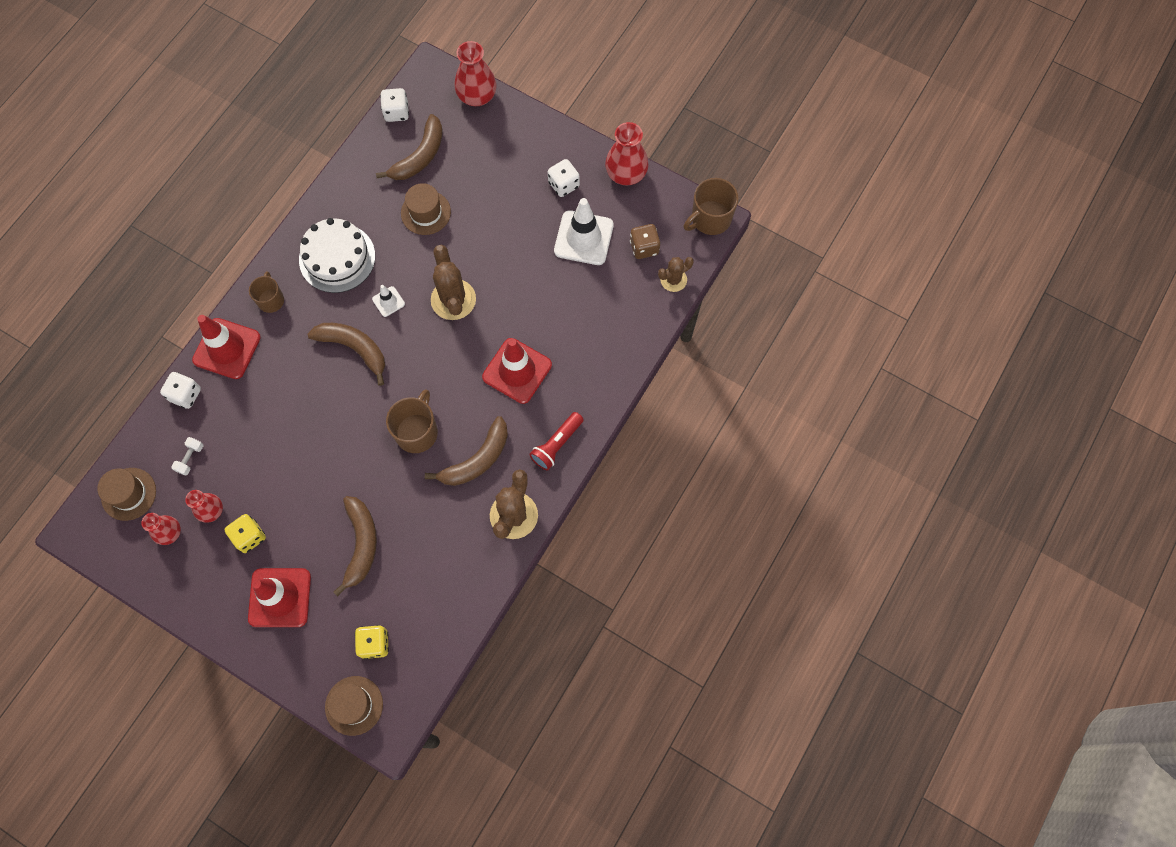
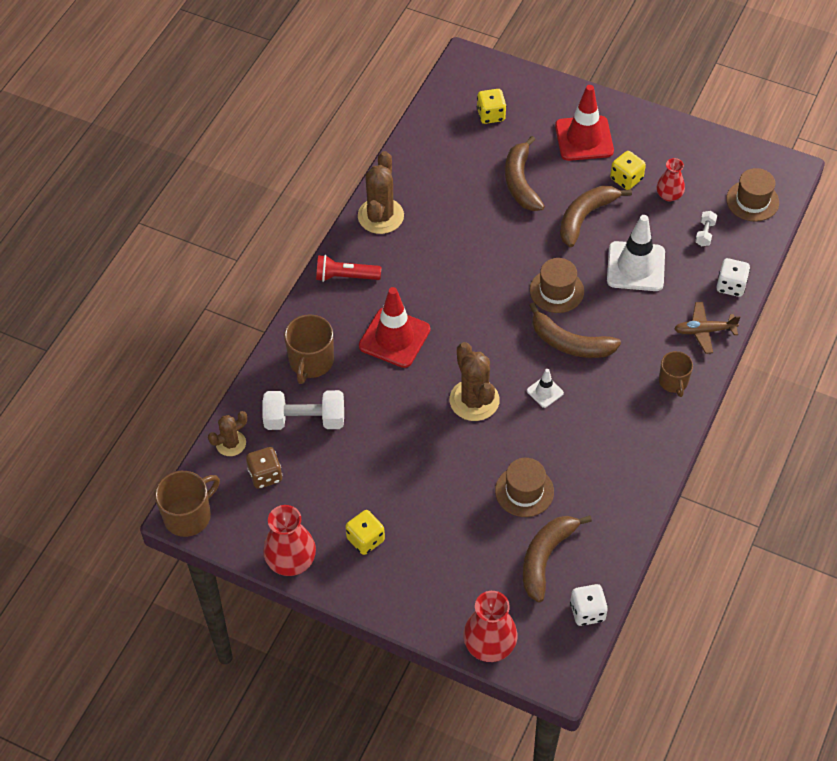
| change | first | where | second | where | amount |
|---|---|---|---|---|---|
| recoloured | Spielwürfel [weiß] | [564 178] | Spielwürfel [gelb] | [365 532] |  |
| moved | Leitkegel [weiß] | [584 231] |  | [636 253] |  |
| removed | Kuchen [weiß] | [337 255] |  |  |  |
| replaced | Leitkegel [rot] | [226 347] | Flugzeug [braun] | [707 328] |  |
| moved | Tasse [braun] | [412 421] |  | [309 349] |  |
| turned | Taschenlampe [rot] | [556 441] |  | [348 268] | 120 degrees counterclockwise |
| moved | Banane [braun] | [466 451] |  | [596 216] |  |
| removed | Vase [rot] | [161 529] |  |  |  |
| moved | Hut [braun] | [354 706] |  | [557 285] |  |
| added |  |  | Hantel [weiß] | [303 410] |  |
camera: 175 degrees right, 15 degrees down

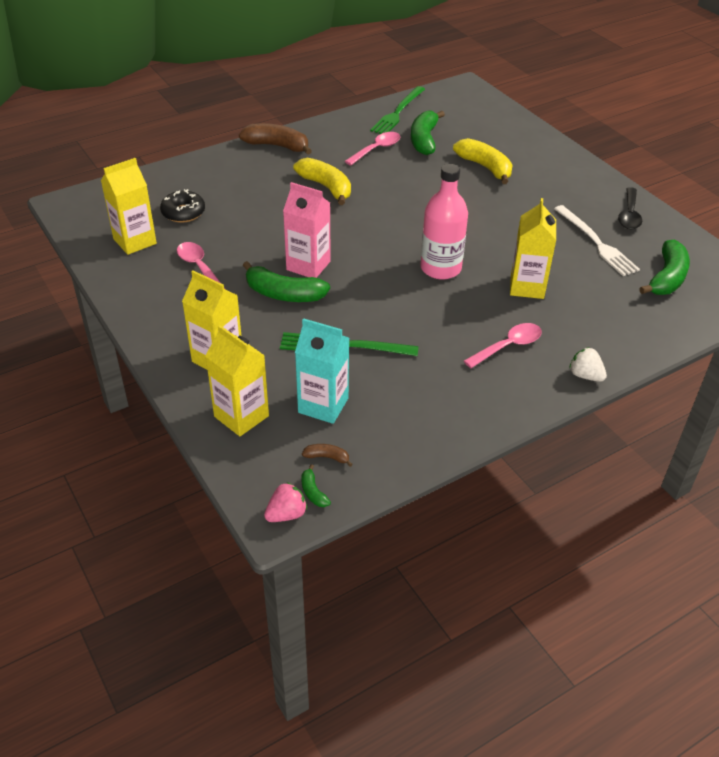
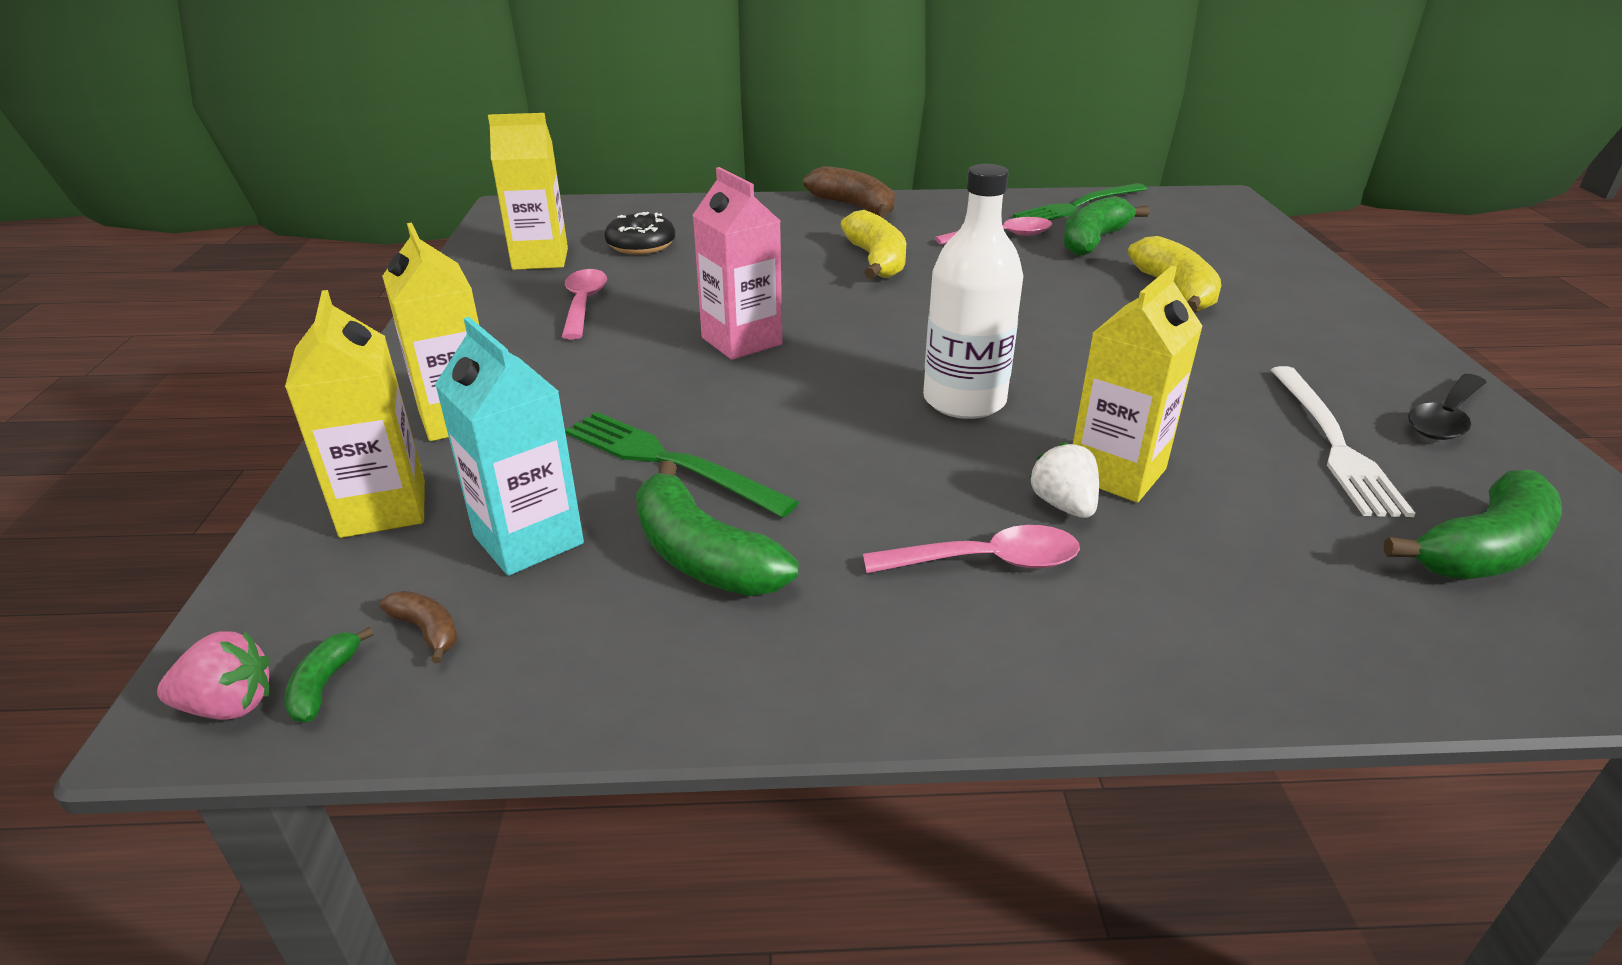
| change | first | where | second | where | amount |
|---|---|---|---|---|---|
| recoloured | Flasche [rosa] | [444 221] | Flasche [weiß] | [973 291] |  |
| moved | Banane [grün] | [286 281] |  | [717 528] |  |
| moved | Erdbeere [weiß] | [588 364] |  | [1064 480] |  |
camera: 30 degrees right, 10 degrees down

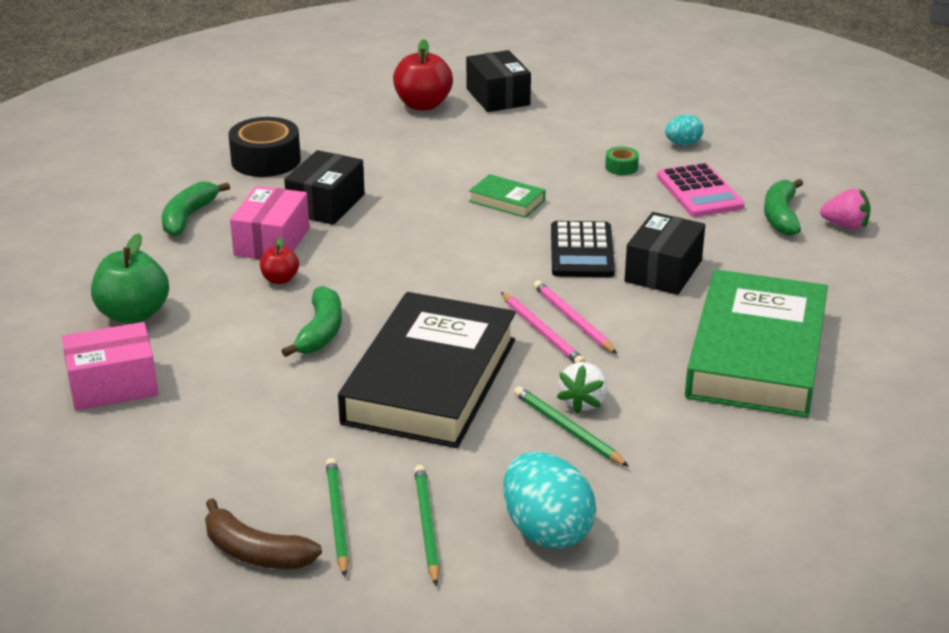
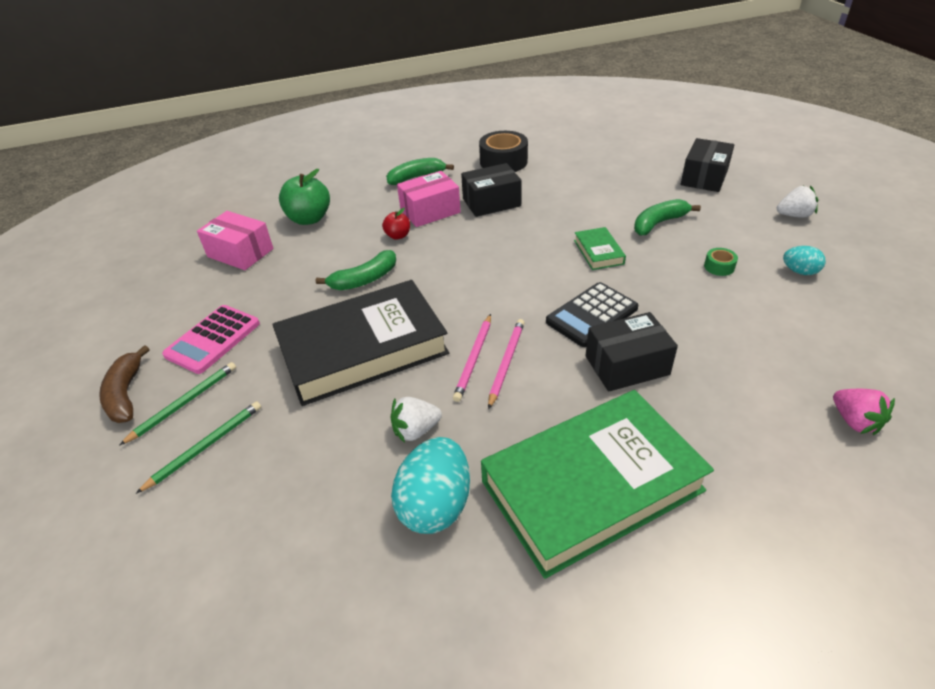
| change | first | where | second | where | amount |
|---|---|---|---|---|---|
| removed | Apfel [rot] | [423 74] |  |  |  |
| moved | Taschenrechner [rosa] | [700 190] |  | [211 339] |  |
| moved | Banane [grün] | [783 207] |  | [667 217] |  |
| removed | Bleistift [grün] | [571 426] |  |  |  |
| moved | Ei [türkis] | [549 500] |  | [430 485] |  |
| added |  |  | Erdbeere [weiß] | [797 202] |  |
camera: 50 degrees right, 10 degrees up

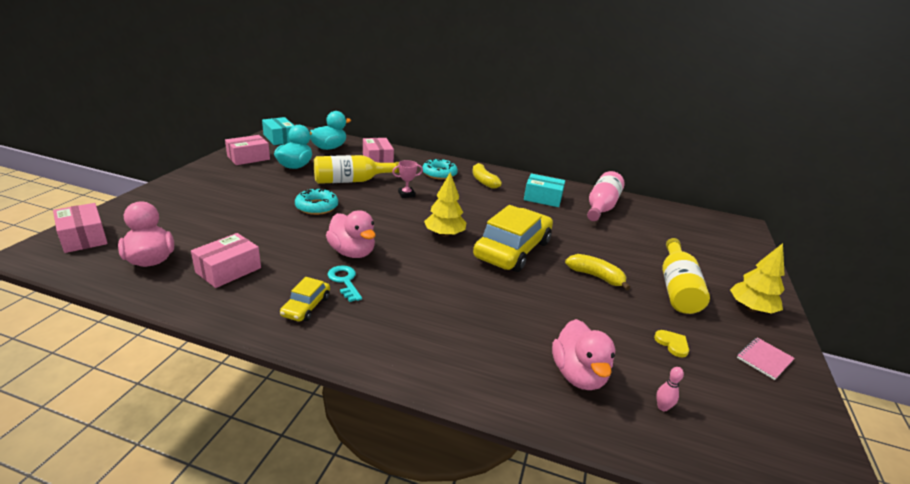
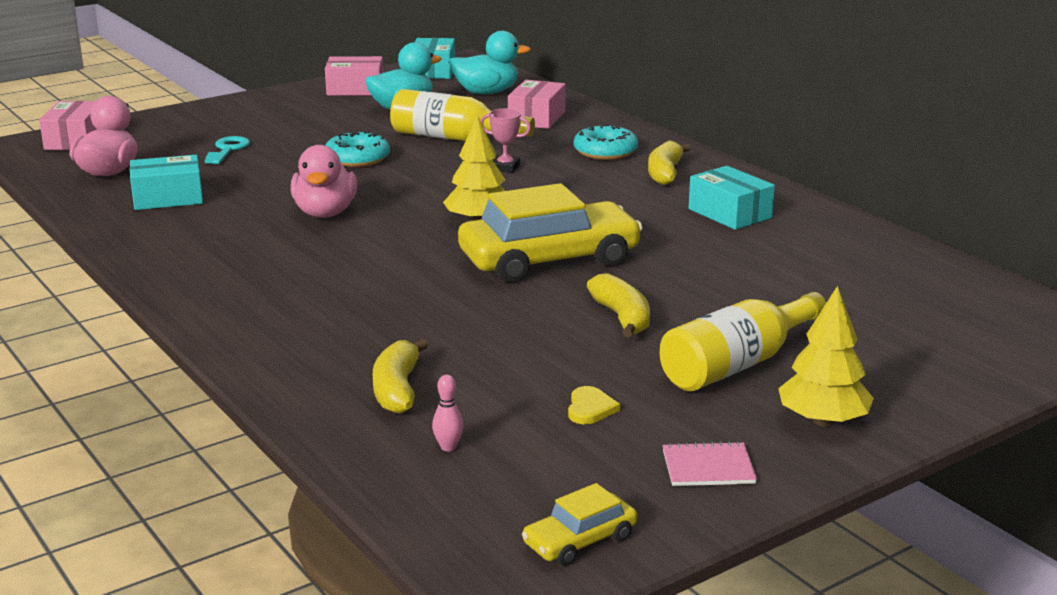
| change | first | where | second | where | amount |
|---|---|---|---|---|---|
| removed | Flasche [rosa] | [606 196] |  |  |  |
| recoloured | Schachtel [rosa] | [226 260] | Schachtel [türkis] | [166 182] |  |
| moved | Schlüssel [türkis] | [345 283] |  | [227 150] |  |
| moved | Auto [gelb] | [305 299] |  | [579 524] |  |
| replaced | Ente [rosa] | [583 354] | Banane [gelb] | [400 376] |  |
camera: 40 degrees right, 5 degrees down

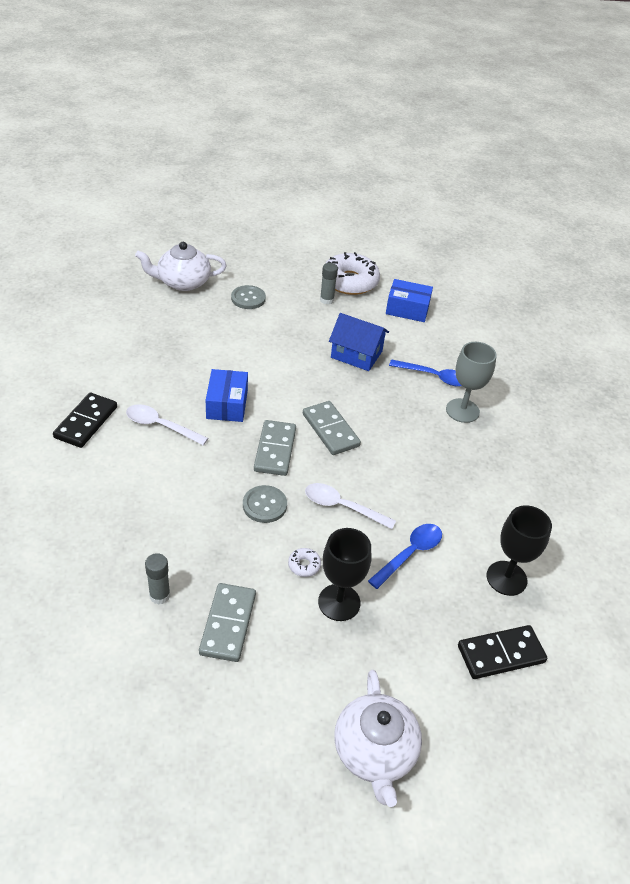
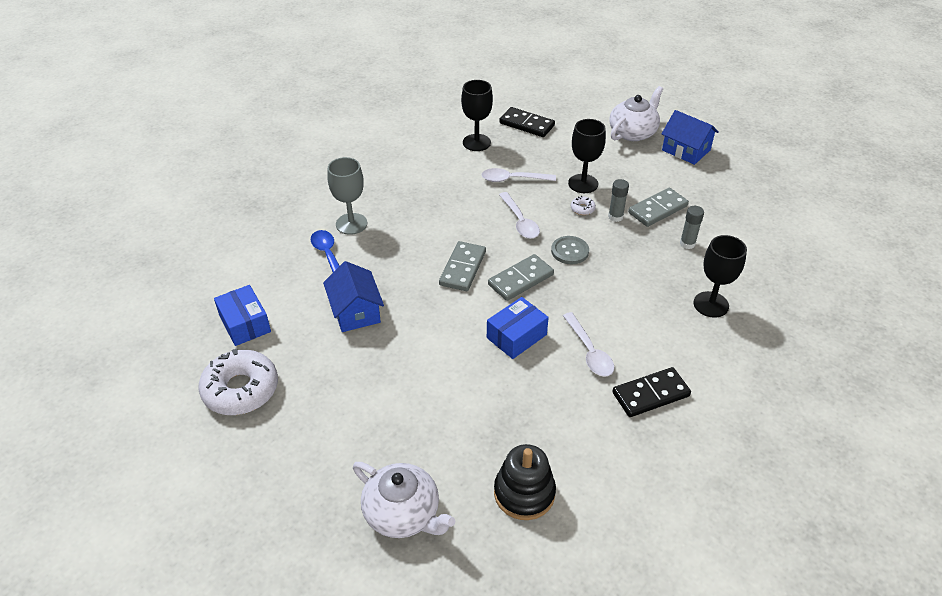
| change | first | where | second | where | amount |
|---|---|---|---|---|---|
| moved | Klebestift [grau] | [329 284] |  | [618 200] |  |
| removed | Knopf [grau] | [248 297] |  |  |  |
| recoloured | Löffel [blau] | [405 556] | Löffel [weiß] | [518 175] |  |
| added |  |  | Haus [blau] | [690 137] |  |
| added |  |  | Kelch [schwarz] | [720 276] |  |
| added |  |  | Stapelspielzeug [schwarz] | [525 482] |  |
camera: 130 degrees left, 0 degrees up

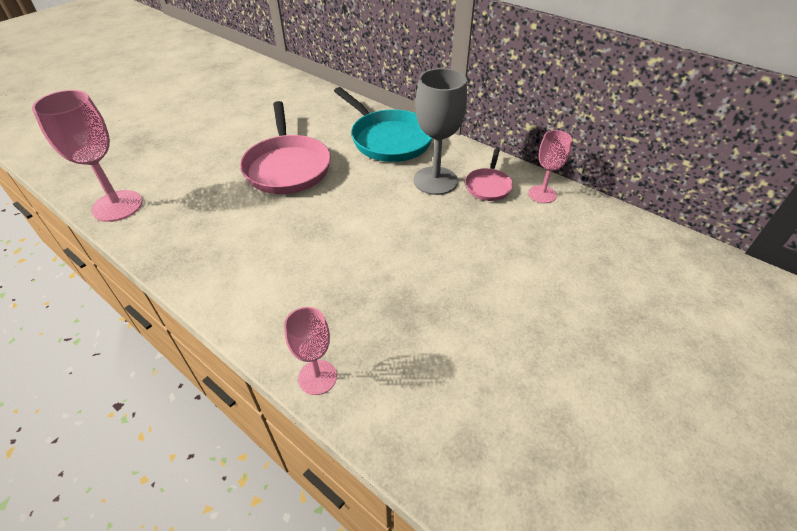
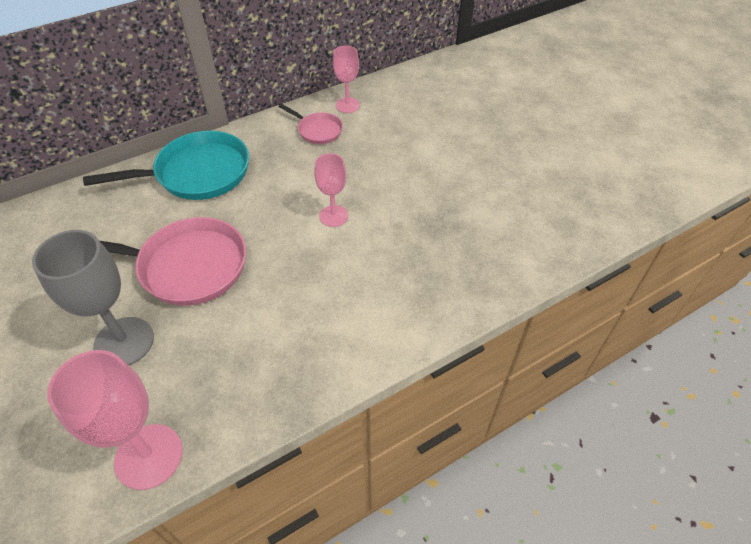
| change | first | where | second | where | amount |
|---|---|---|---|---|---|
| moved | Kelch [grau] | [440 131] |  | [93 297] |  |
| moved | Kelch [rosa] | [310 351] |  | [331 190] |  |
camera: 70 degrees left, 5 degrees up

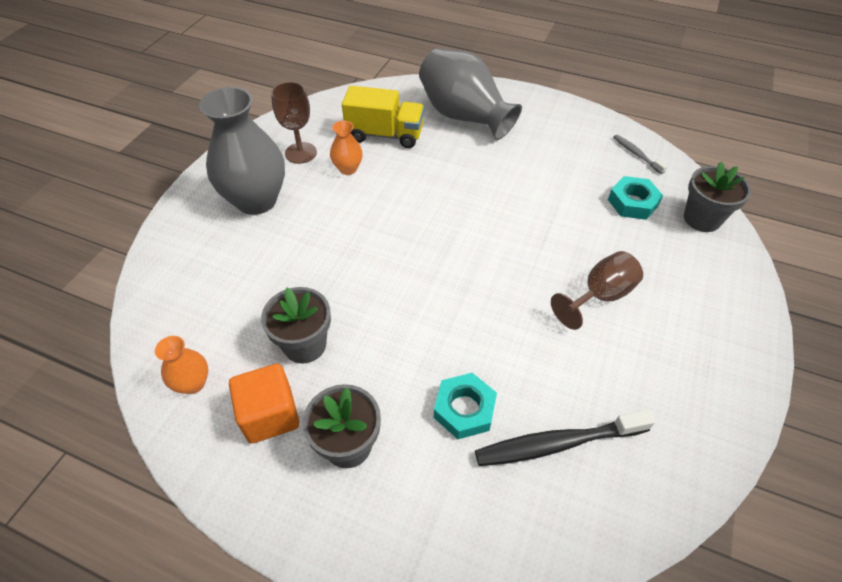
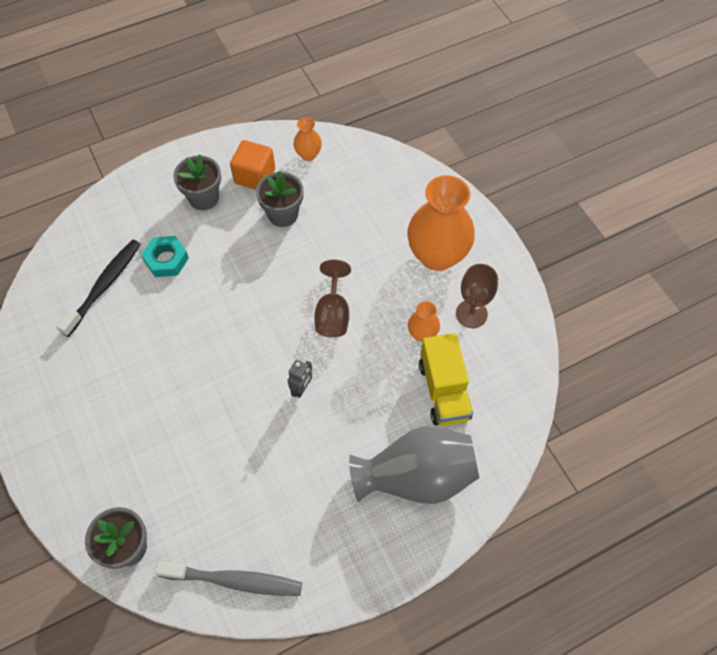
| change | first | where | second | where | amount |
|---|---|---|---|---|---|
| turned | Lastwagen [gelb] | [383 117] |  | [446 379] | 60 degrees counterclockwise |
| recoloured | Vase [grau] | [242 151] | Vase [orange] | [441 223] |  |
| resized | Zahnbürste [grau] | [640 154] |  | [228 579] | x1.86 |
| removed | Sechskantmutter [türkis] | [635 198] |  |  |  |
| moved | Kelch [braun] | [597 290] |  | [333 298] |  |
| added |  |  | Roboter [grau] | [299 378] |  |
camera: 130 degrees right, 10 degrees up

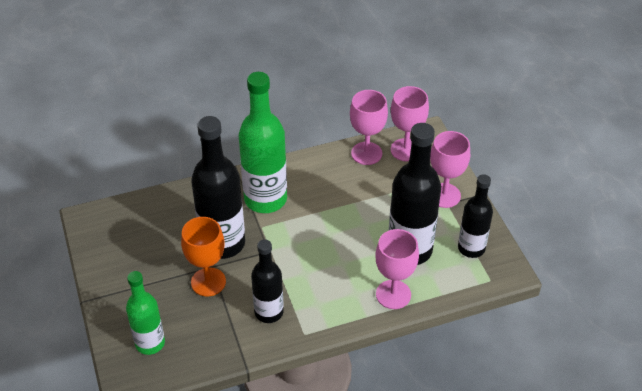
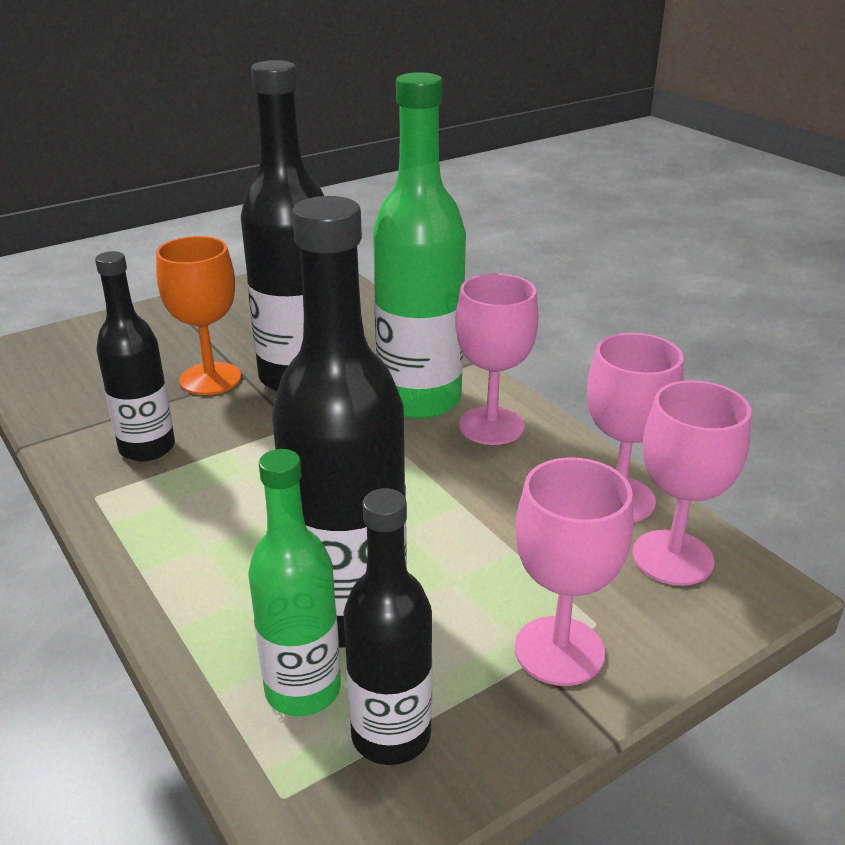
| change | first | where | second | where | amount |
|---|---|---|---|---|---|
| moved | Kelch [rosa] | [397 269] |  | [497 359] |  |
| moved | Flasche [grün] | [145 313] |  | [294 582] |  |
camera: 75 degrees right, 15 degrees down

